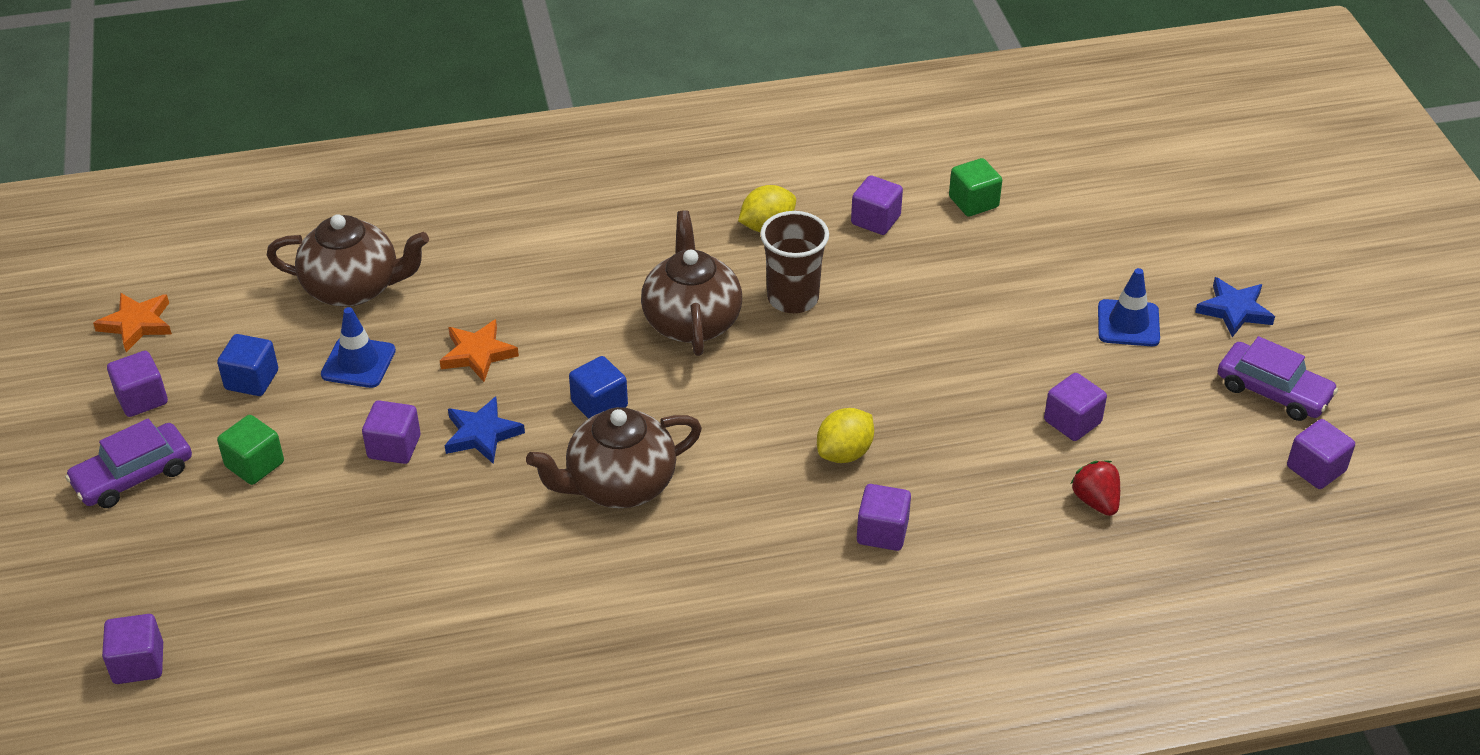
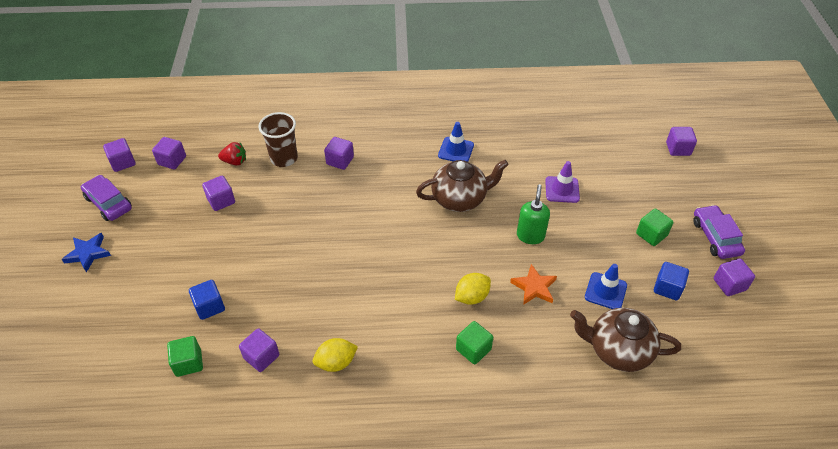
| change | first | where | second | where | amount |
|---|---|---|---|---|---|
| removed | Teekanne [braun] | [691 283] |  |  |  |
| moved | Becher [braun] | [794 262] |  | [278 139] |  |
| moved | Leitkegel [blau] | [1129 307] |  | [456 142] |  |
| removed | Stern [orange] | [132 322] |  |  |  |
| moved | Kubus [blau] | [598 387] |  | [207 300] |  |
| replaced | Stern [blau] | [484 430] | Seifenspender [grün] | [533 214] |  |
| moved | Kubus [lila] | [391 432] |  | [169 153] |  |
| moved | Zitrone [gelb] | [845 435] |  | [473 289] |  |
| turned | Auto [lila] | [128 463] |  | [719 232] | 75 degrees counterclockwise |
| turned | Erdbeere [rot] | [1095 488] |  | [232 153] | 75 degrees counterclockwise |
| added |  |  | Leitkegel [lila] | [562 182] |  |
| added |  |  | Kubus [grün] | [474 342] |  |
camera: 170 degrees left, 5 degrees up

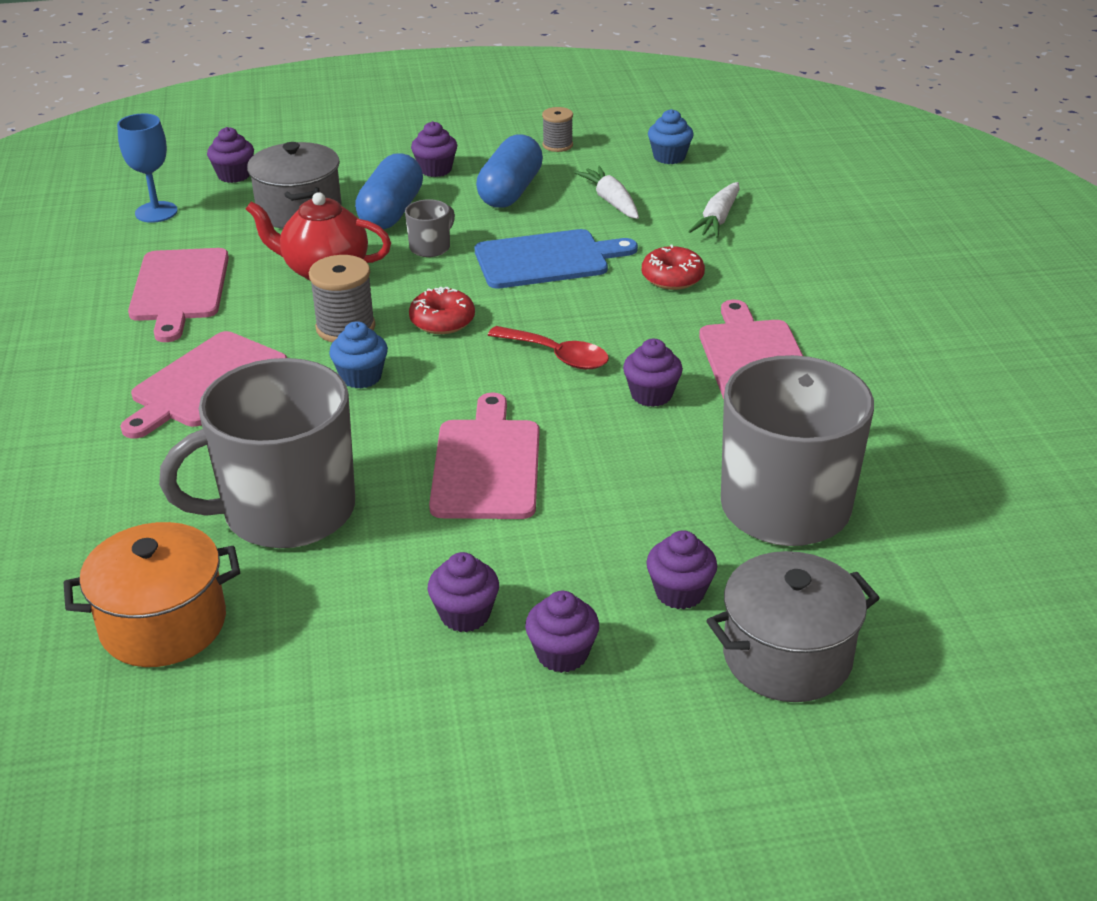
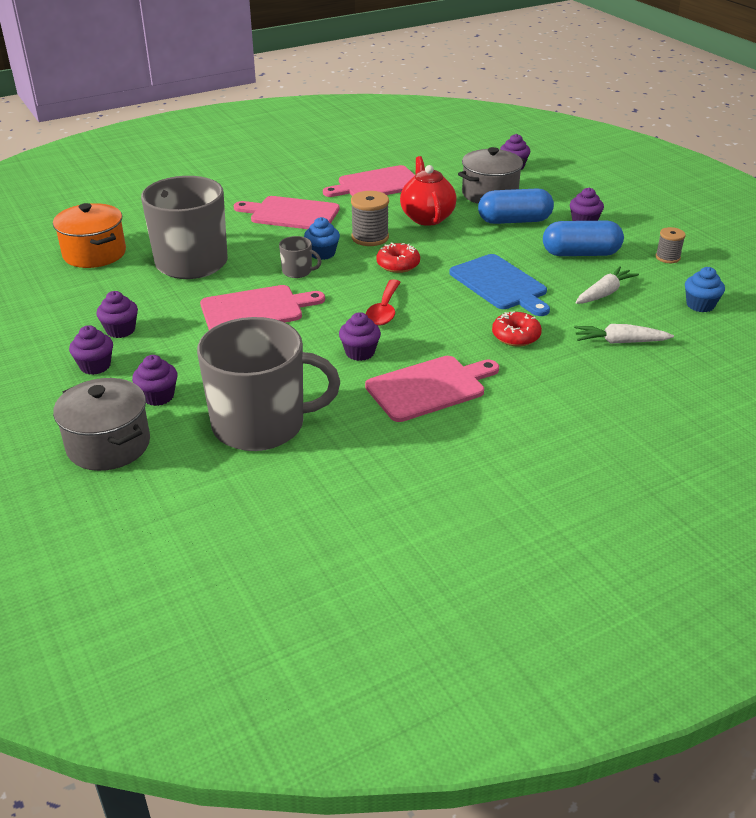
| change | first | where | second | where | amount |
|---|---|---|---|---|---|
| removed | Kelch [blau] | [147 168] |  |  |  |
| moved | Tasse [grau] | [430 228] |  | [300 257] |  |
camera: 70 degrees right, 0 degrees up

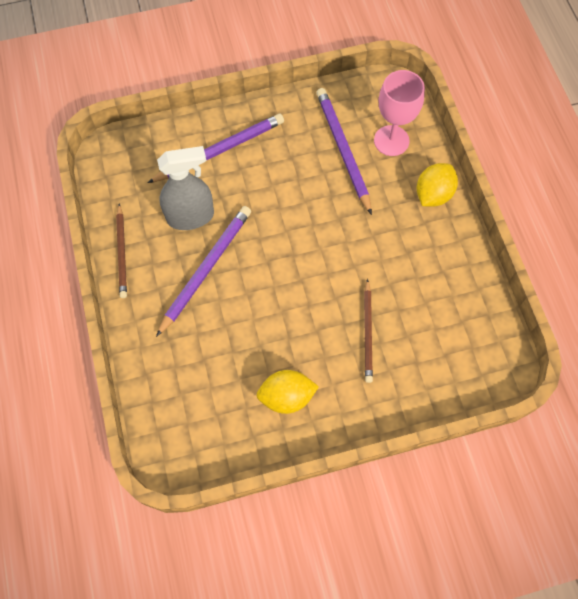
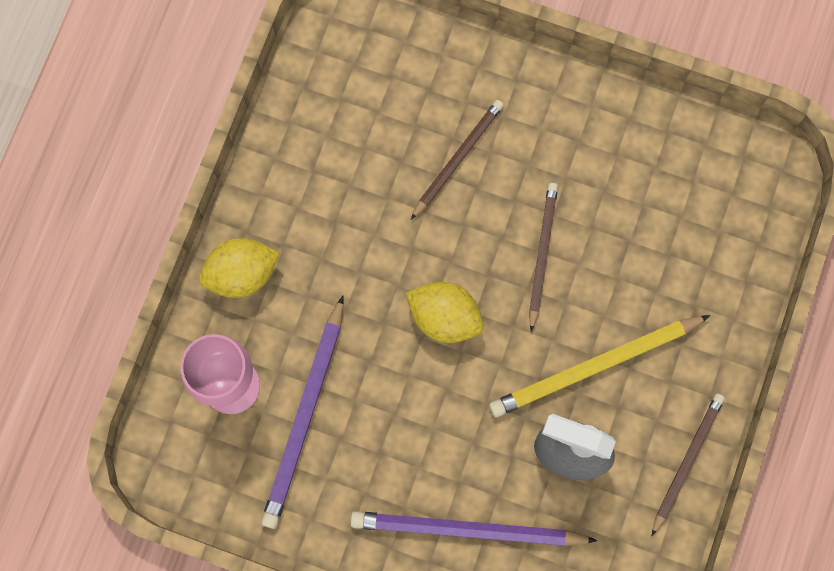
| change | first | where | second | where | amount |
|---|---|---|---|---|---|
| recoloured | Bleistift [lila] | [203 271] | Bleistift [gelb] | [599 366] |  |
| moved | Zitrone [gelb] | [288 392] |  | [445 312] |  |
| added |  |  | Bleistift [braun] | [543 257] |  |
camera: 145 degrees left, 10 degrees up

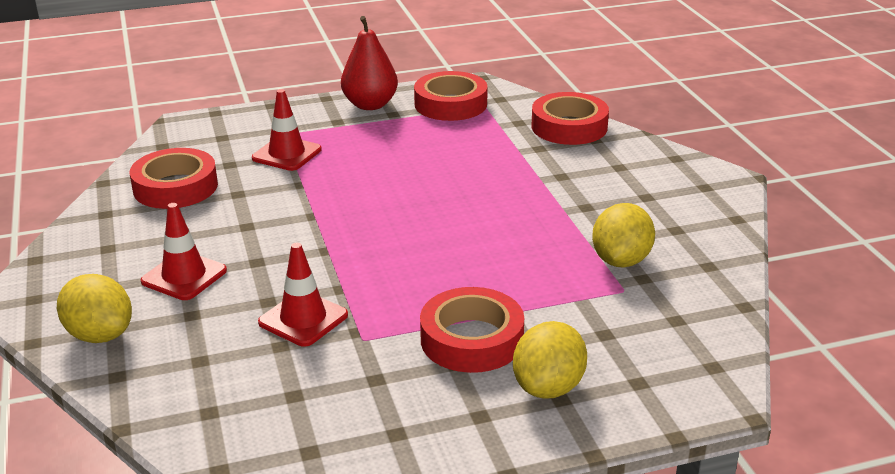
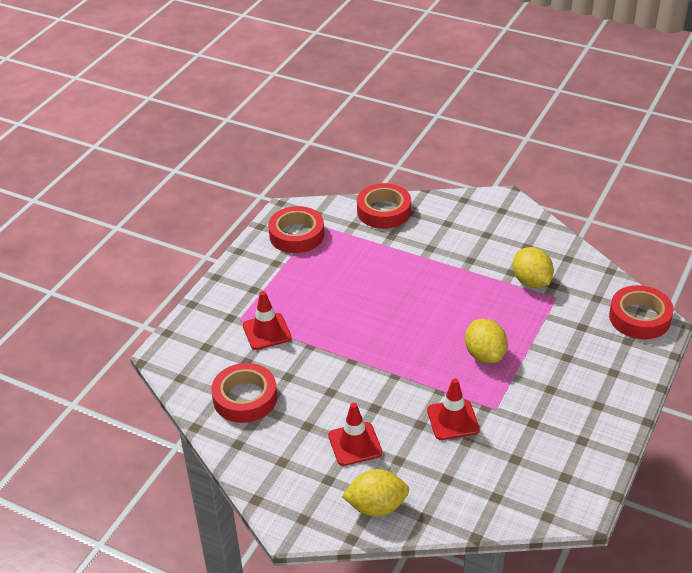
| change | first | where | second | where | amount |
|---|---|---|---|---|---|
| removed | Birne [rot] | [369 63] |  |  |  |
| moved | Klebeband [rot] | [472 330] |  | [641 312] |  |
| moved | Zitrone [gelb] | [550 360] |  | [486 341] |  |
camera: 45 degrees left, 10 degrees up

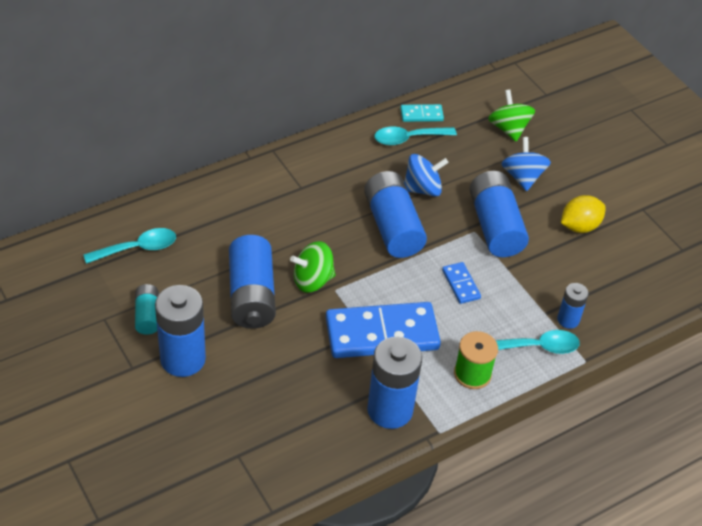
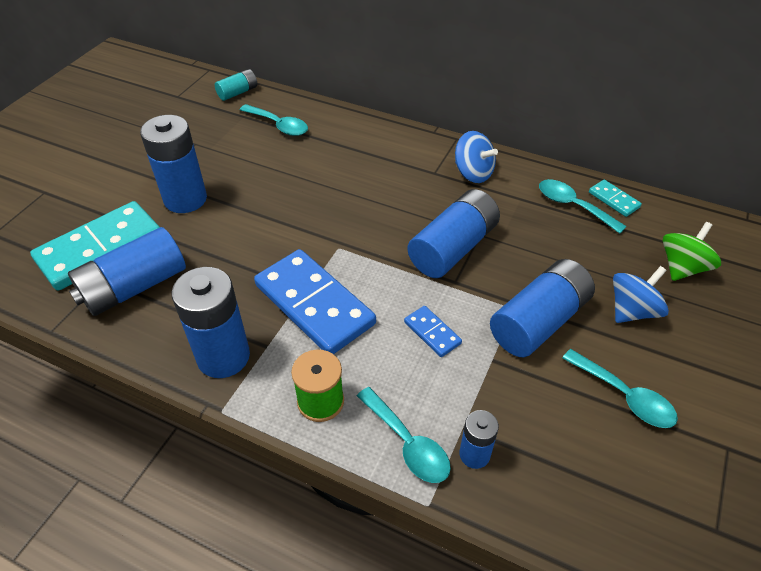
| change | first | where | second | where | amount |
|---|---|---|---|---|---|
| moved | Kreisel [blau] | [426 175] |  | [476 157] |  |
| replaced | Zitrone [gelb] | [583 214] | Löffel [türkis] | [620 388] |  |
| moved | Batterie [blau] | [252 282] |  | [127 271] |  |
| removed | Kreisel [grün] | [313 267] |  |  |  |
| turned | Dominostein [blau] | [461 283] |  | [433 331] | 75 degrees counterclockwise |
| moved | Batterie [türkis] | [147 309] |  | [236 85] |  |
| added |  |  | Dominostein [türkis] | [95 246] |  |
camera: 60 degrees right, 0 degrees up

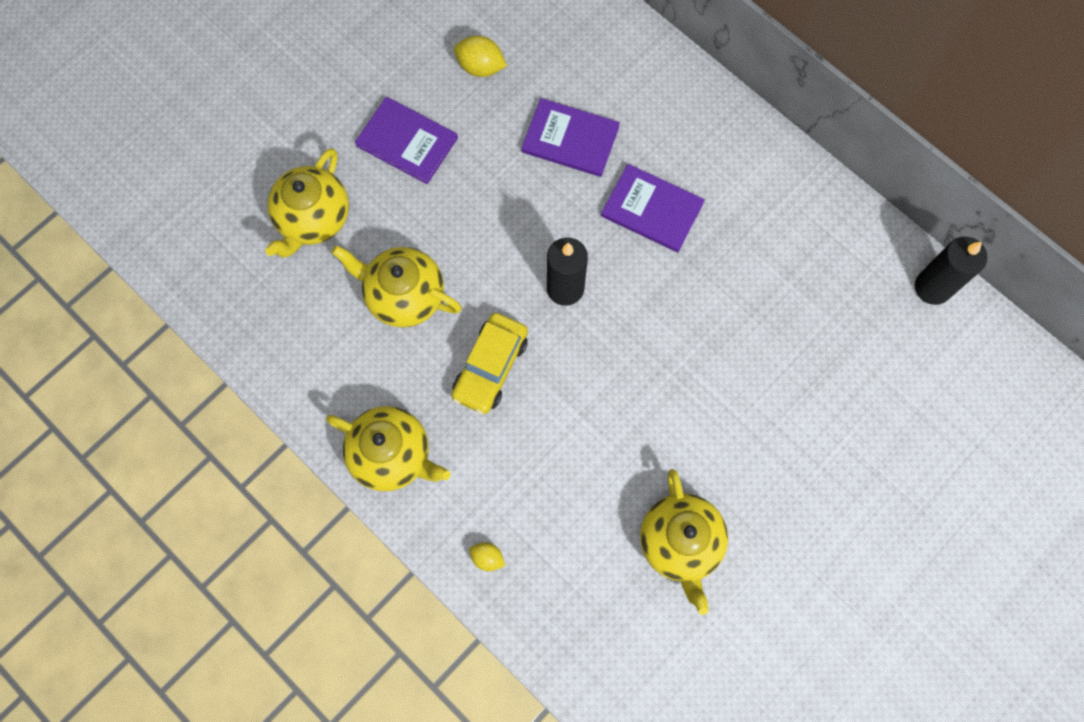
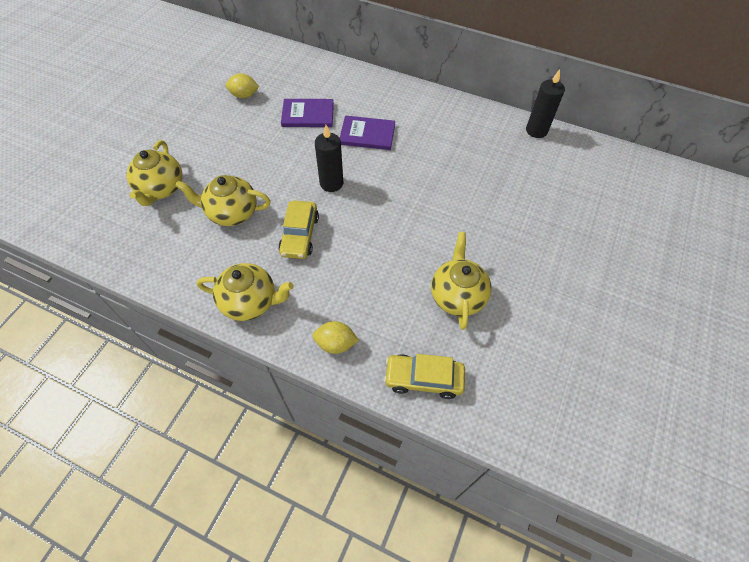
| change | first | where | second | where | amount |
|---|---|---|---|---|---|
| removed | Buch [lila] | [406 140] |  |  |  |
| turned | Teekanne [gelb] | [684 542] |  | [461 281] | 150 degrees counterclockwise |
| resized | Zitrone [gelb] | [487 556] |  | [335 337] | x1.62 |
| added |  |  | Auto [gelb] | [424 376] |  |
camera: 20 degrees left, 15 degrees down

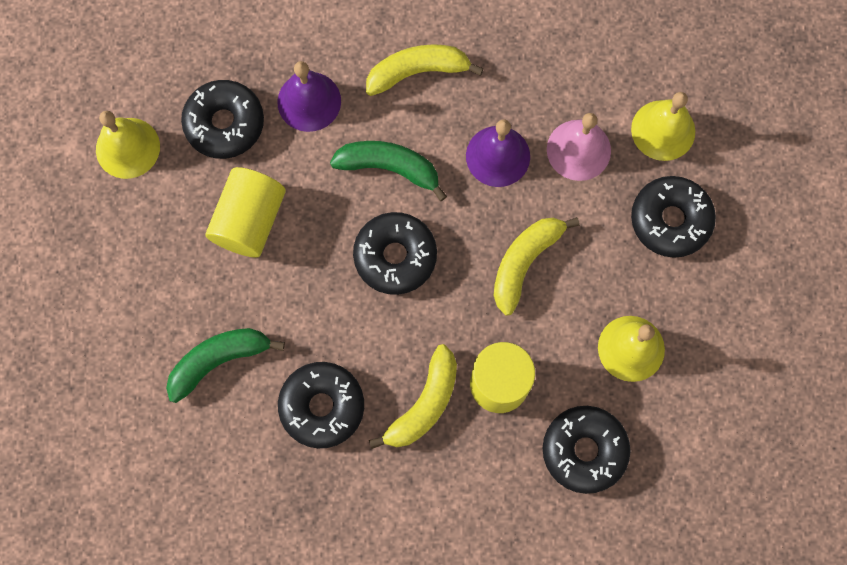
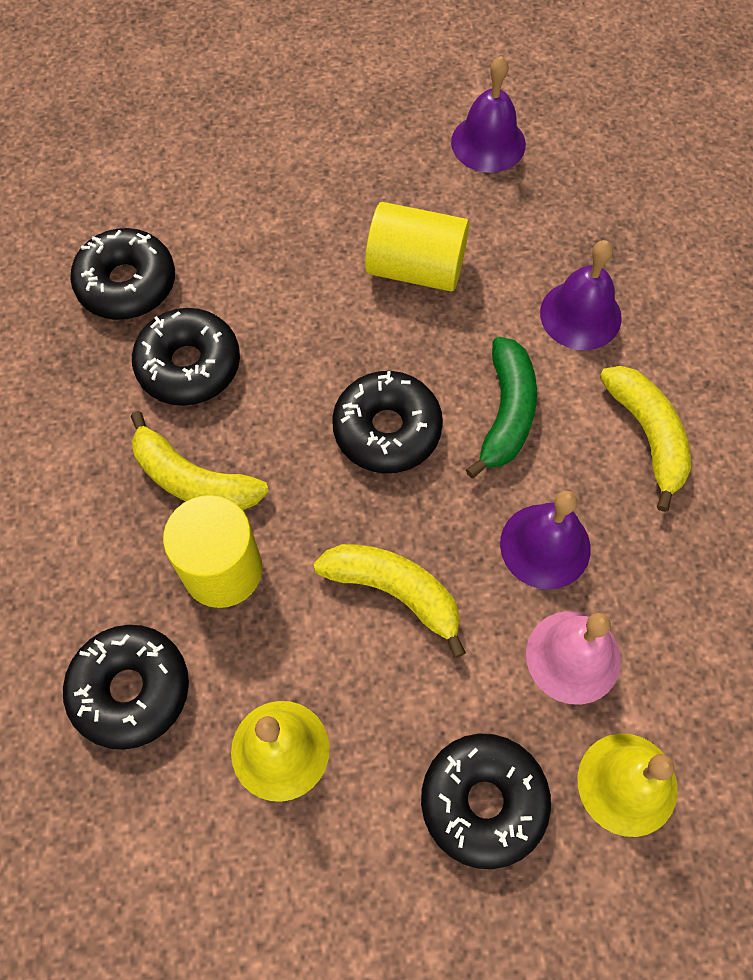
| change | first | where | second | where | amount |
|---|---|---|---|---|---|
| moved | Donut [schwarz] | [222 119] |  | [122 274] |  |
| recoloured | Glocke [gelb] | [128 145] | Glocke [lila] | [488 114] |  |
| removed | Banane [grün] | [225 365] |  |  |  |
camera: 85 degrees right, 10 degrees down

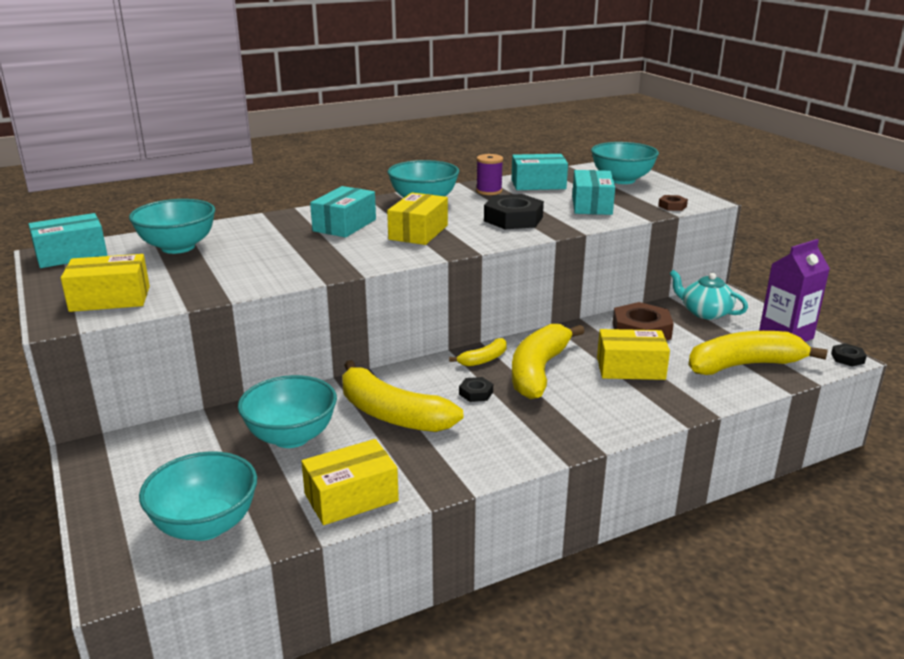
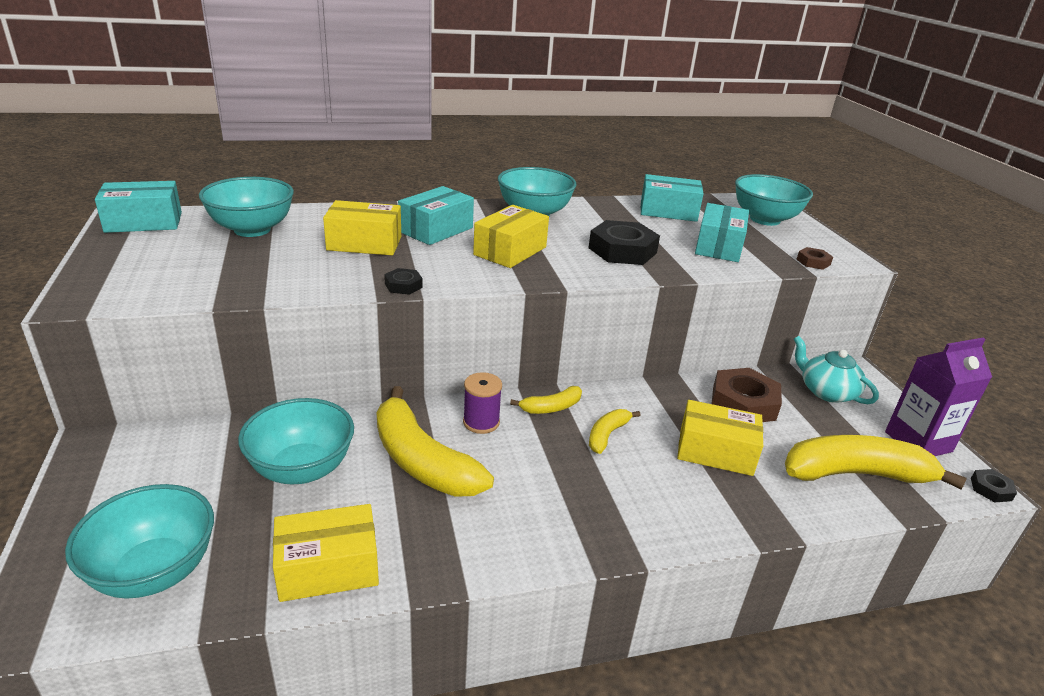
| change | first | where | second | where | amount |
|---|---|---|---|---|---|
| moved | Garnrolle [lila] | [489 174] |  | [482 403] |  |
| moved | Schachtel [gelb] | [105 283] |  | [362 227] |  |
| resized | Banane [gelb] | [548 361] |  | [614 431] | x0.49 |
| moved | Sechskantmutter [schwarz] | [476 389] |  | [403 281] |  |
camera: 10 degrees right, 5 degrees up

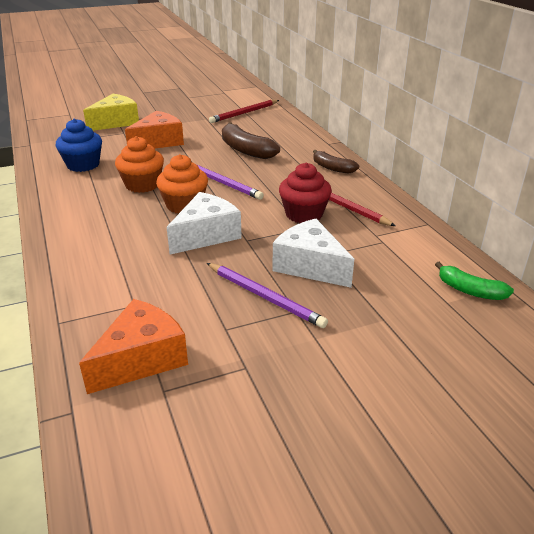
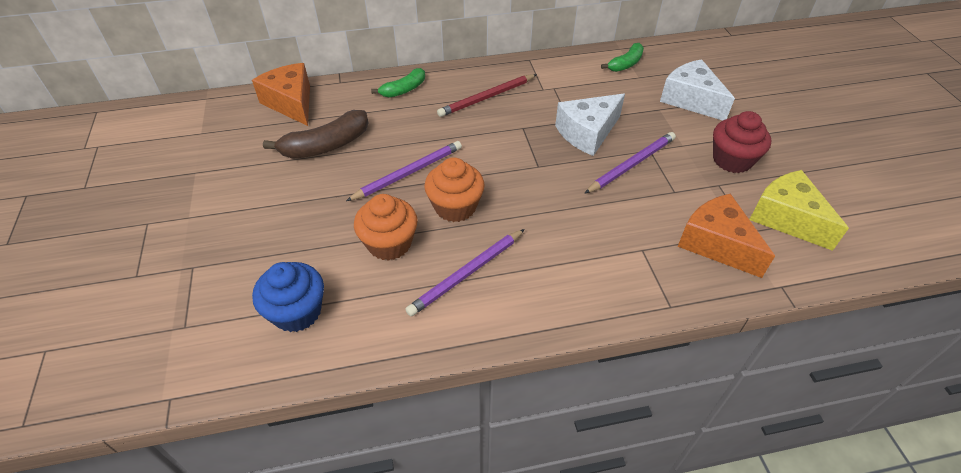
| change | first | where | second | where | amount |
|---|---|---|---|---|---|
| moved | Käse [gelb] | [111 112] |  | [799 210] |  |
| removed | Bleistift [rot] | [244 111] |  |  |  |
| moved | Käse [orange] | [154 129] |  | [281 94] |  |
| recoloured | Banane [braun] | [336 161] | Banane [grün] | [398 83] |  |
| moved | Muffin [rot] | [305 193] |  | [742 142] |  |
| moved | Käse [weiß] | [204 223] |  | [697 89] |  |
| added |  |  | Bleistift [lila] | [465 272] |  |
camera: 80 degrees left, 15 degrees up

